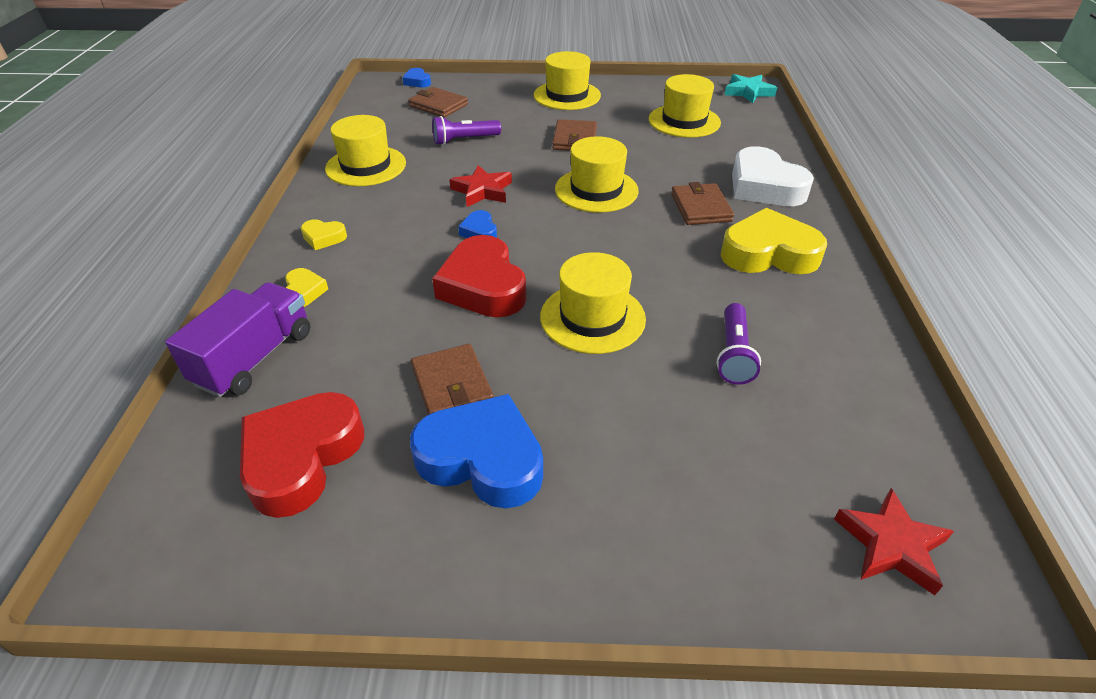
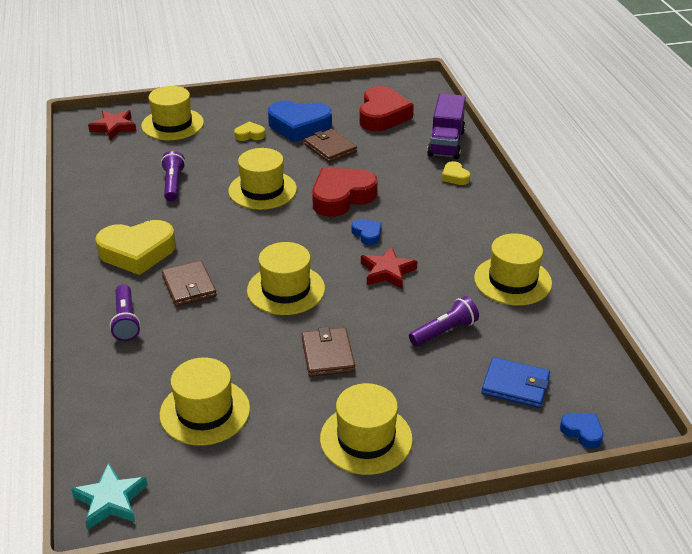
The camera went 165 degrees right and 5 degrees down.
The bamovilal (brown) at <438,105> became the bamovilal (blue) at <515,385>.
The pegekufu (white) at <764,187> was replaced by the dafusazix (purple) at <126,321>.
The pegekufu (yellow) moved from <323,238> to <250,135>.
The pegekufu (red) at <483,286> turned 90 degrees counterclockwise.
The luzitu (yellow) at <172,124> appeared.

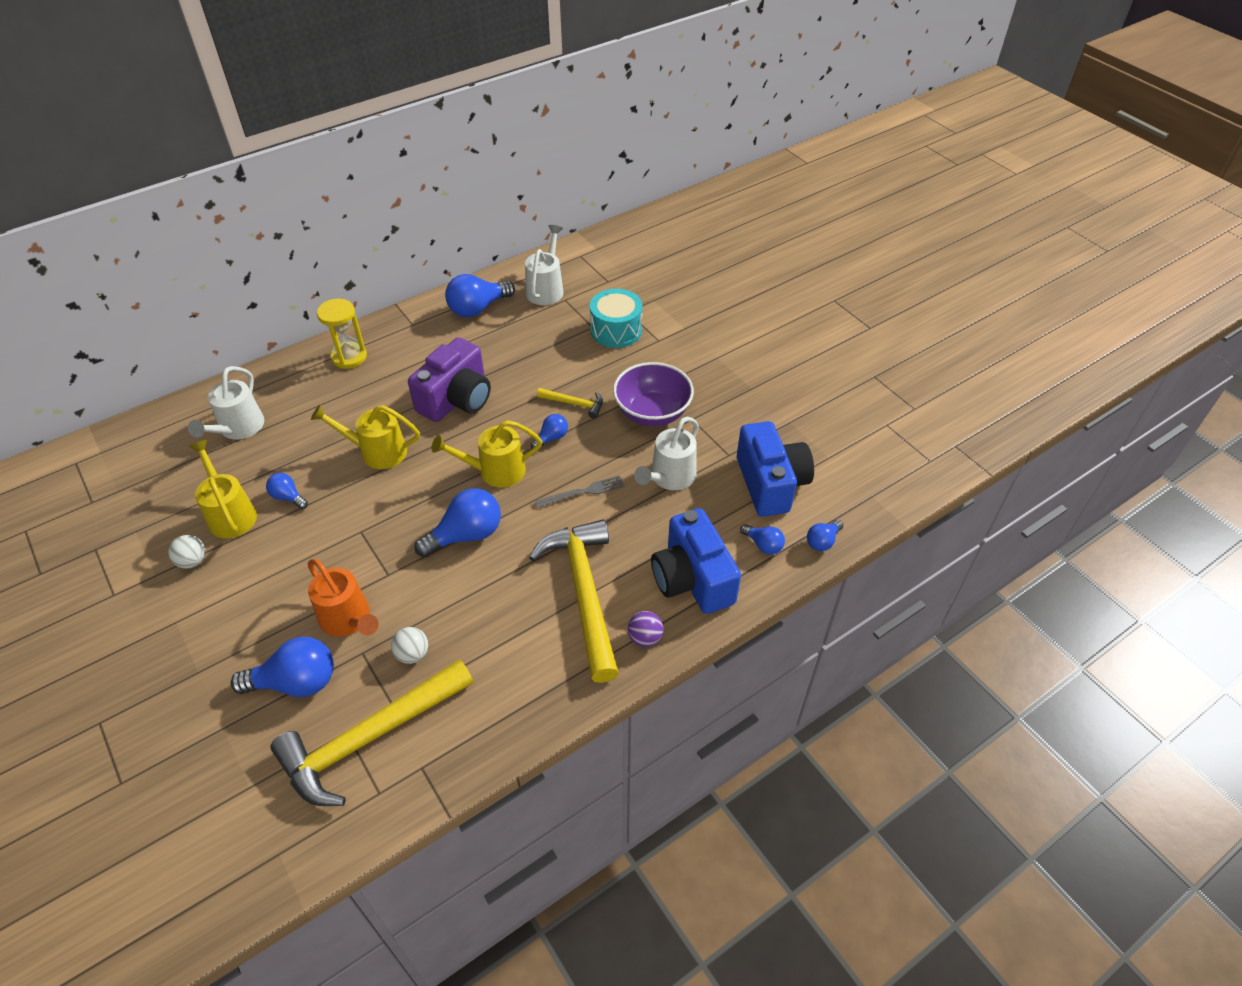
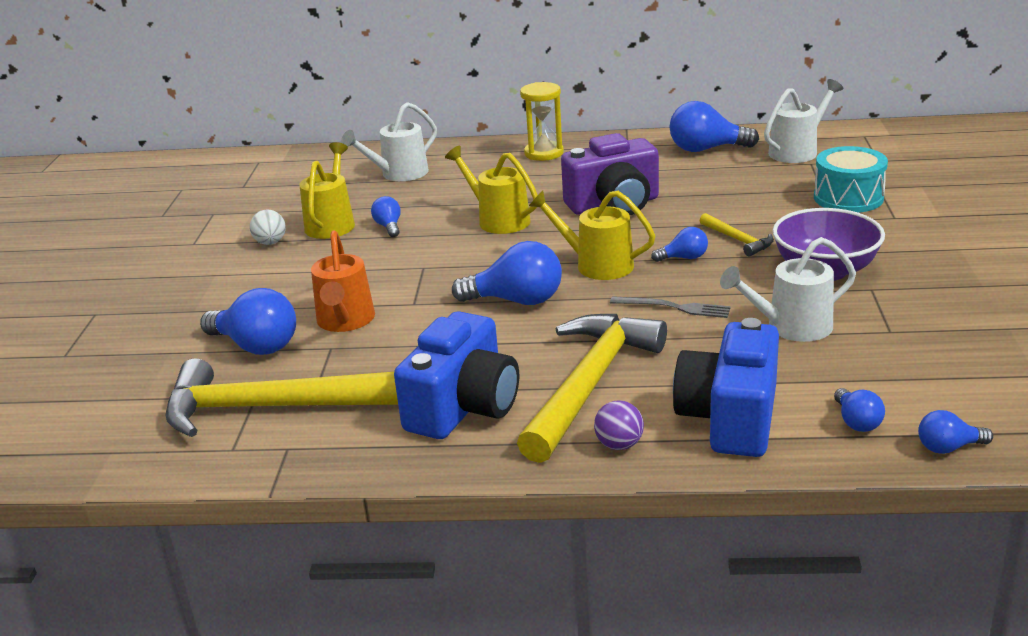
The camera went 40 degrees right and 20 degrees down.
The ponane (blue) moved from <770,483> to <464,407>.
The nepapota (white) at <412,654> disappeared.

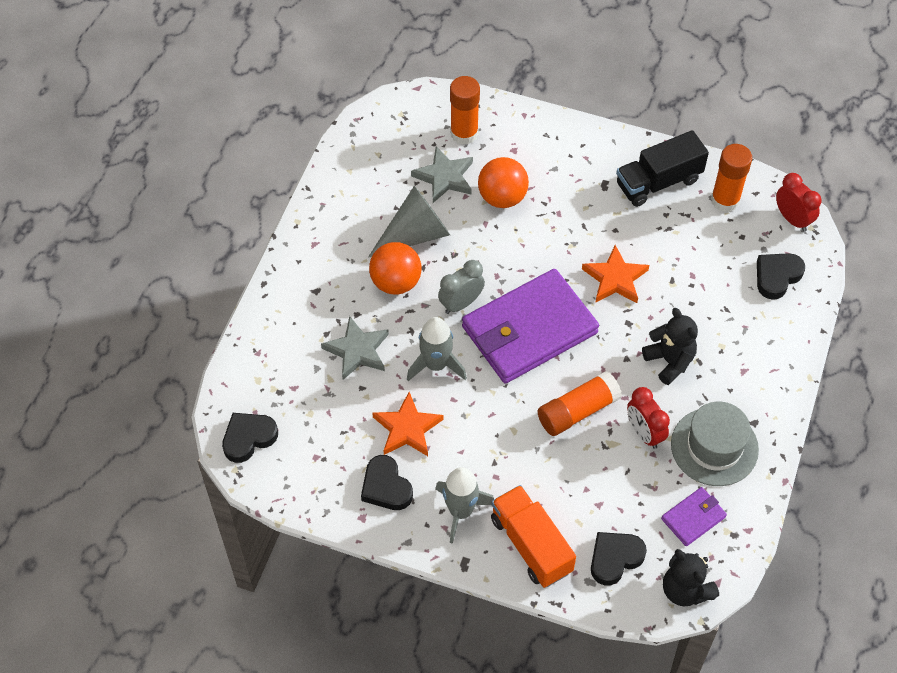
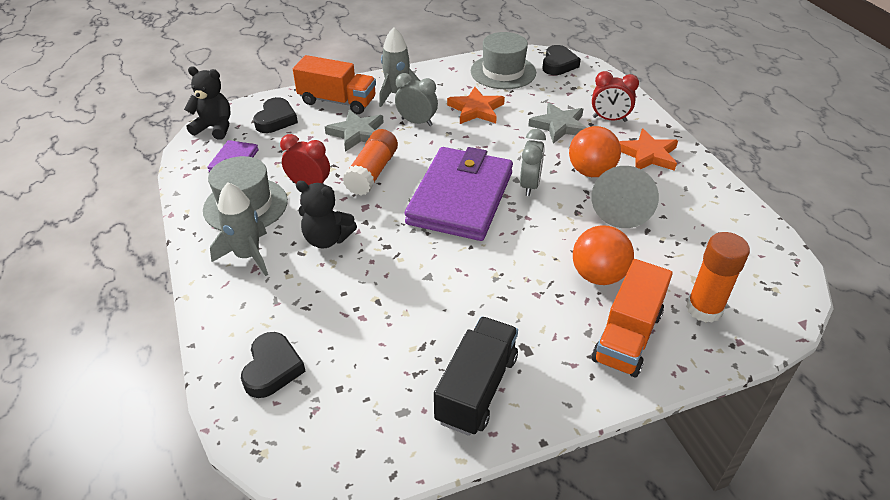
The camera went 140 degrees right and 15 degrees down.
The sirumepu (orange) at <725,200> disappeared.
The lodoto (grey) moved from <444,177> to <357,133>.
The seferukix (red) moved from <792,219> to <609,119>.
The lodoto (orange) moved from <615,279> to <648,154>.
The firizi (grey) moved from <436,365> to <248,256>.
The pegekufu (black) at <386,487> disappeared.
The luzitu (grey) at <503,72> appeared.
The seferukix (grey) at <417,122> appeared.
The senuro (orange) at <627,336> appeared.

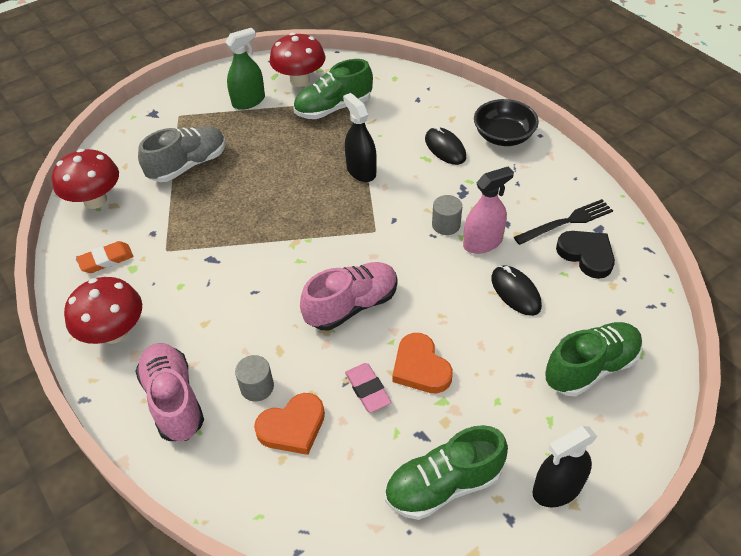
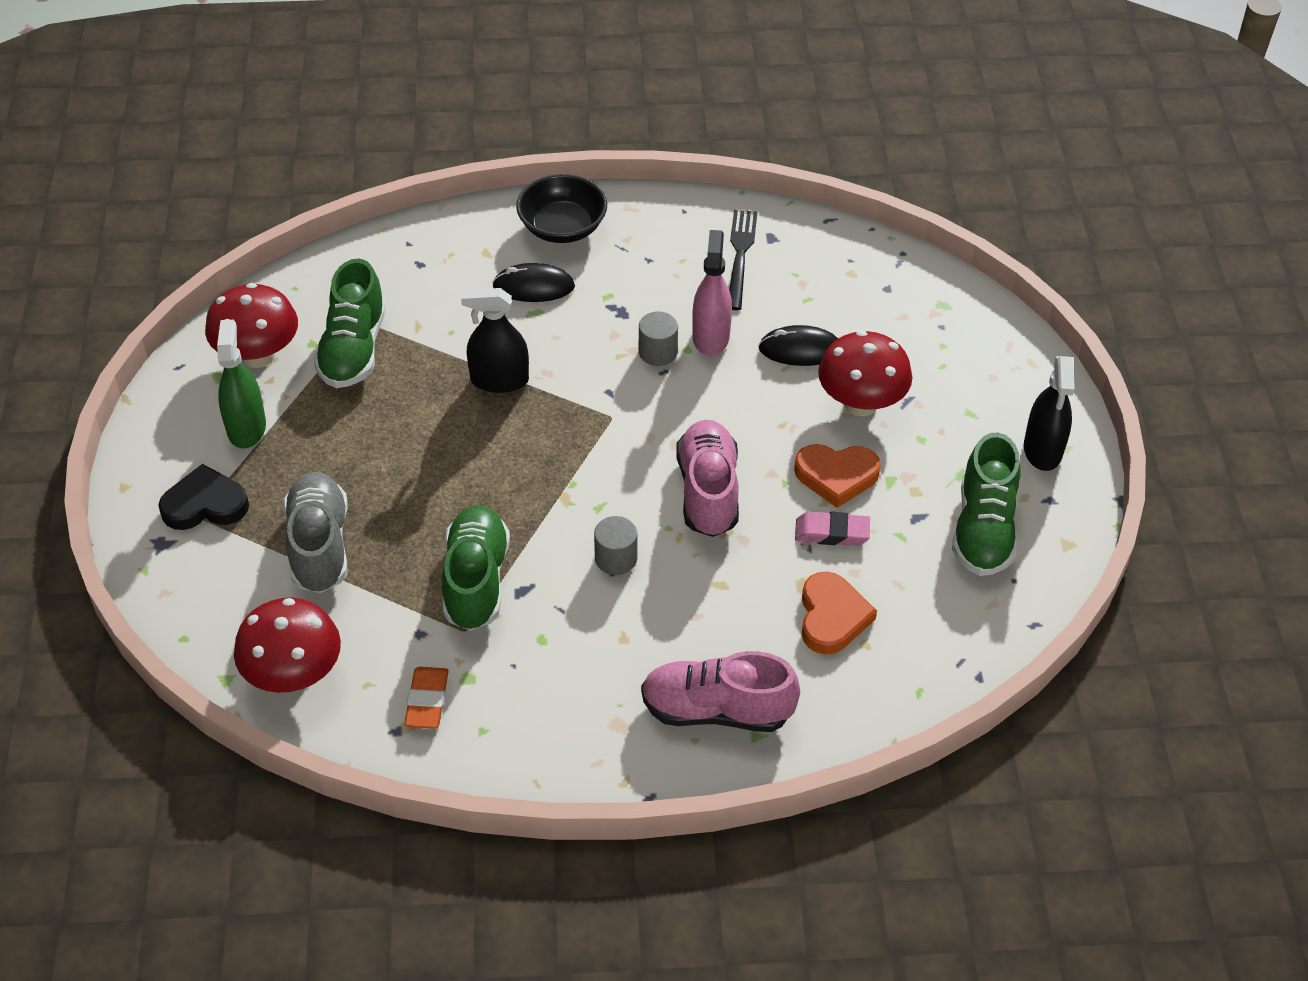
The camera went 60 degrees left and 0 degrees up.
The pegekufu (black) moved from <586,255> to <205,504>.
The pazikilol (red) moved from <114,332> to <861,403>.
The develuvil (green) moved from <590,368> to <476,581>.
The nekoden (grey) moved from <257,387> to <616,558>.

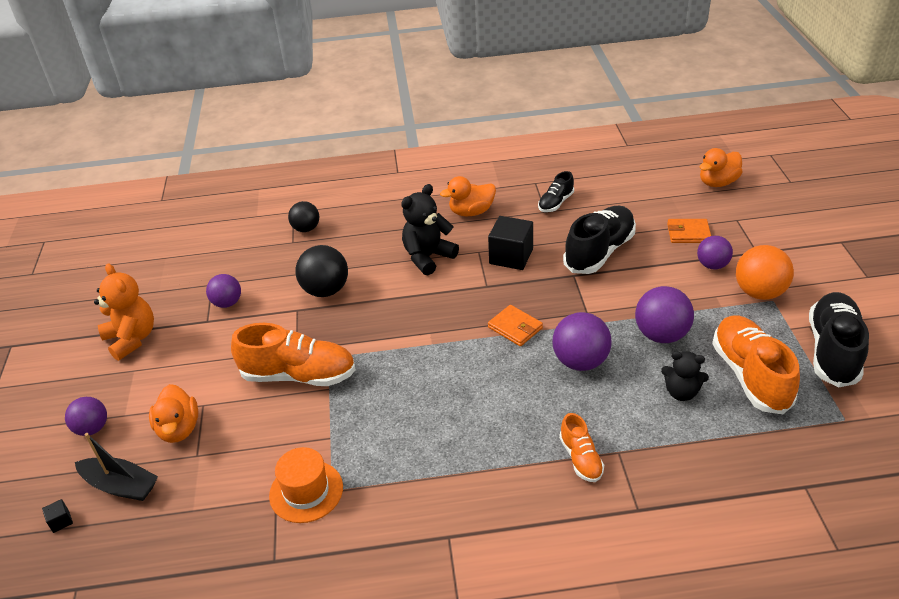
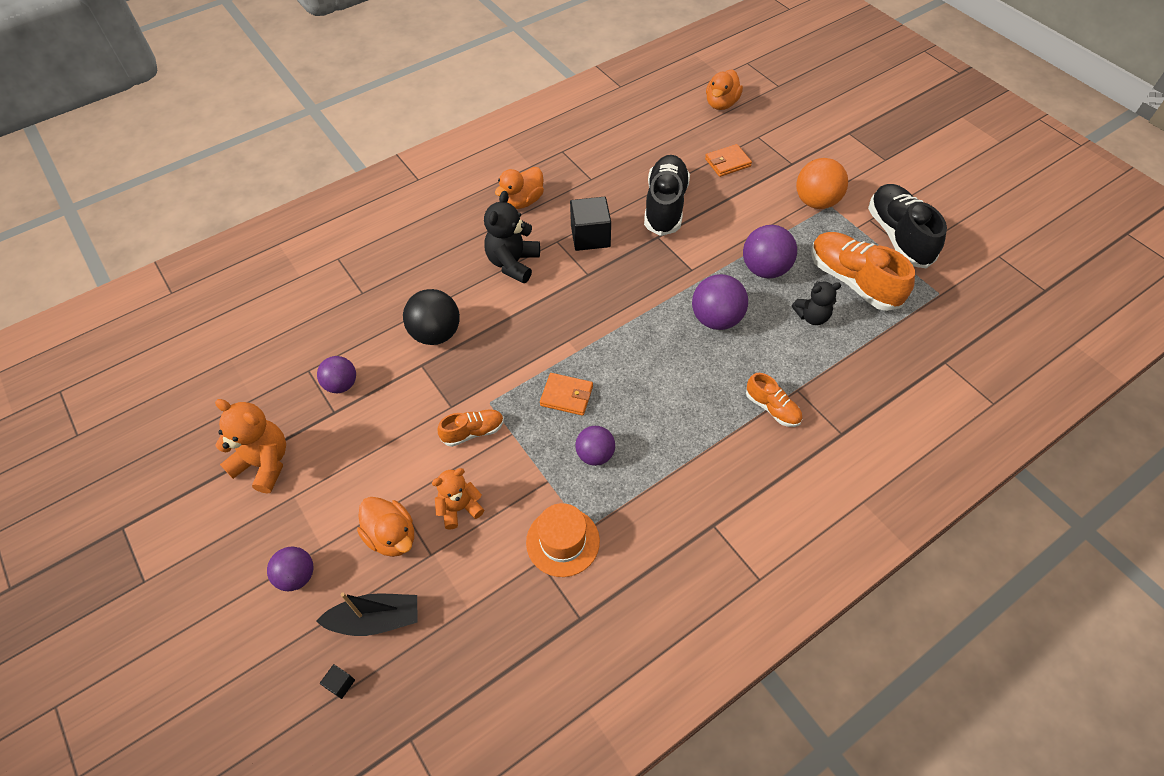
The camera went 30 degrees left and 15 degrees up.
The develuvil (black) at <555,203> disappeared.
The nepapota (black) at <306,229> disappeared.
The nepapota (purple) moved from <712,265> to <595,455>.
The bamovilal (orange) moved from <515,328> to <566,396>.
The develuvil (orange) at <299,375> changed to 0.53 times the size.
The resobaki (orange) at <459,508> appeared.

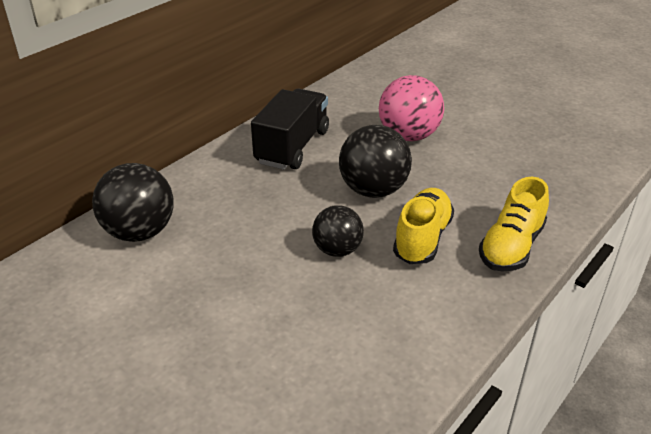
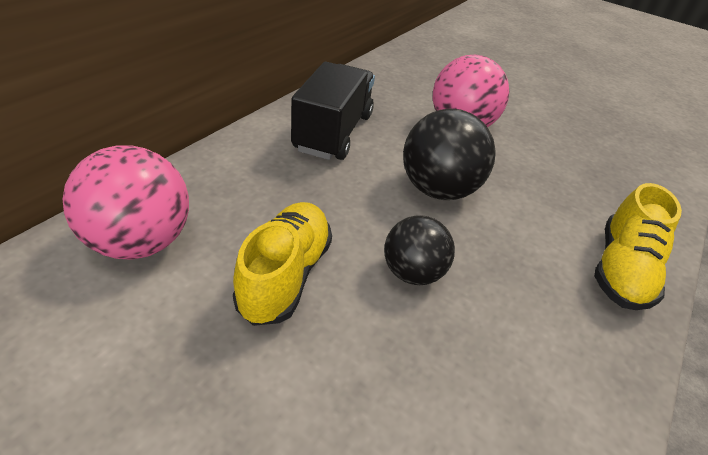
The camera went 10 degrees left and 5 degrees up.
The nepapota (black) at <140,232> became the nepapota (pink) at <141,242>.
The develuvil (yellow) moved from <422,239> to <285,275>.

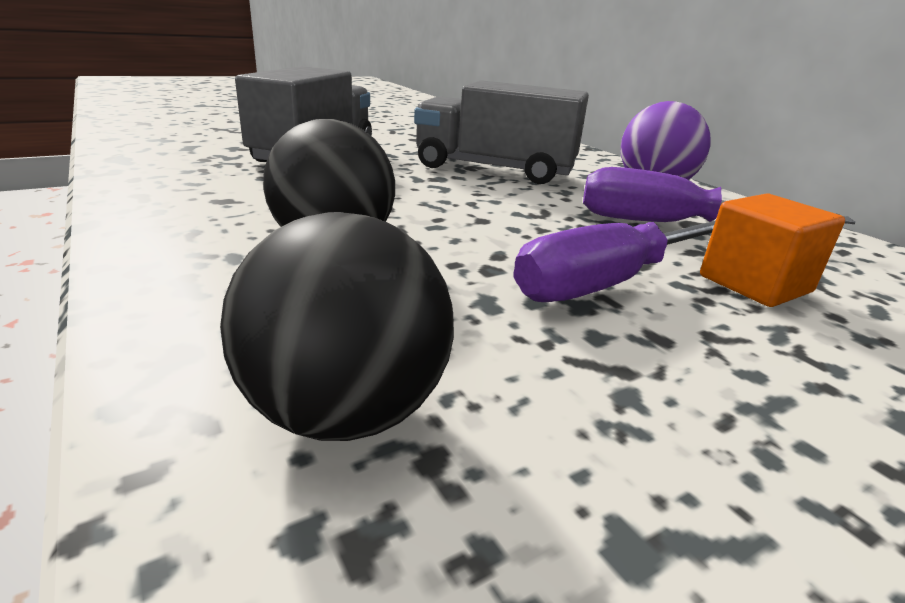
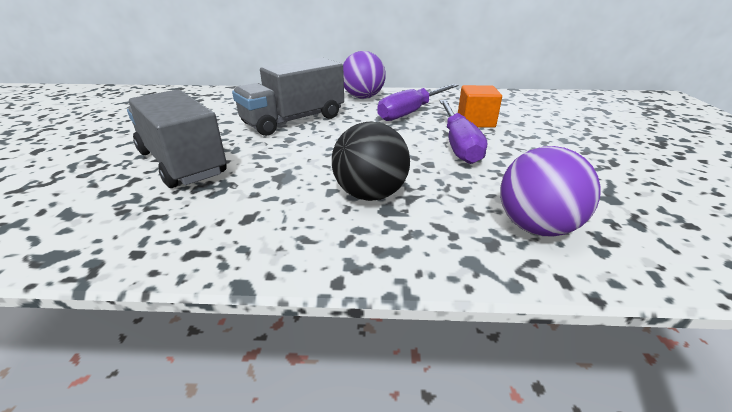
The camera went 55 degrees left and 5 degrees up.
The nepapota (black) at <345,412> became the nepapota (purple) at <536,227>.

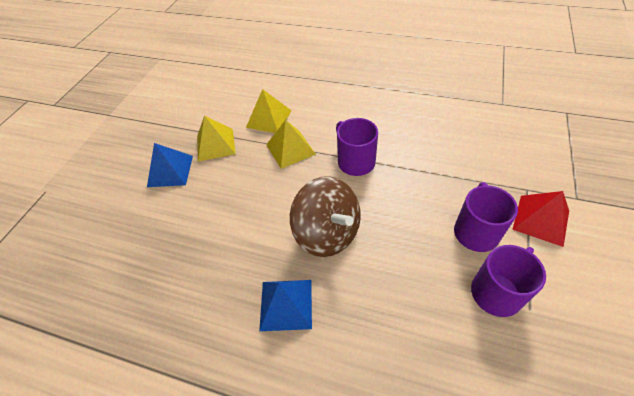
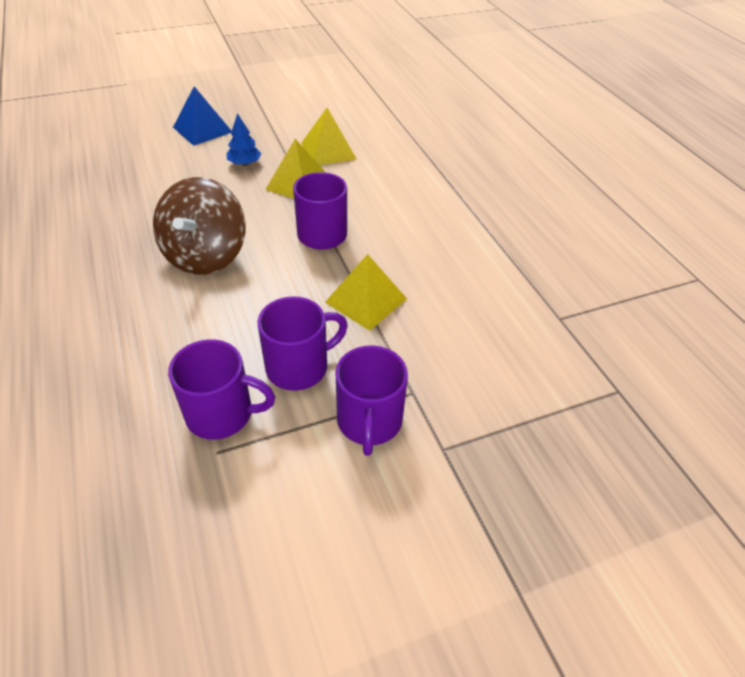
The camera went 45 degrees right and 5 degrees down.
The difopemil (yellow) moved from <215,144> to <366,300>.
The difopemil (red) at <541,220> was replaced by the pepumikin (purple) at <369,422>.
The difopemil (blue) at <286,304> disappeared.
The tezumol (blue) at <245,163> appeared.

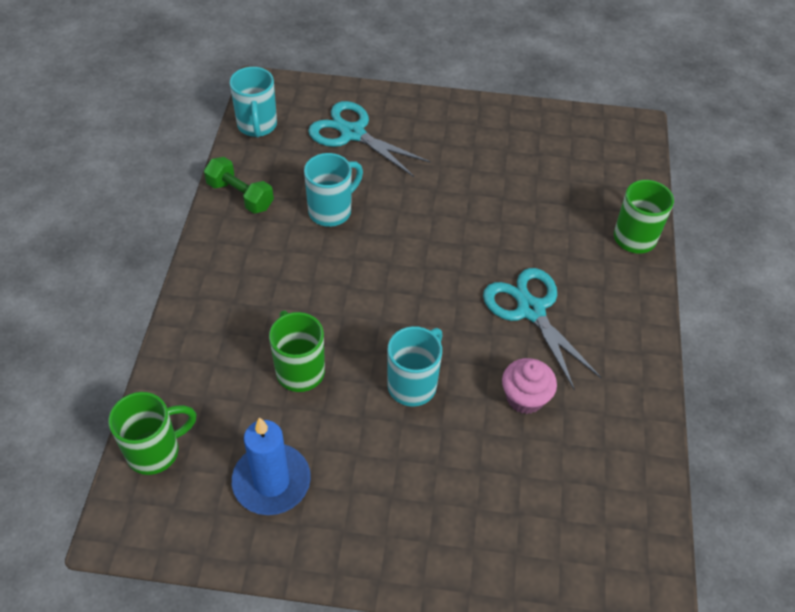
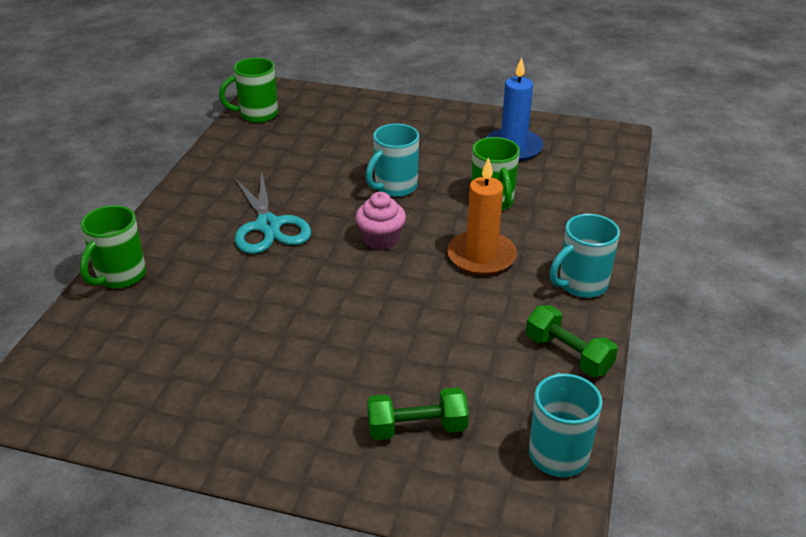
The camera went 170 degrees left and 15 degrees down.
The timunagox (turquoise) at <352,133> was replaced by the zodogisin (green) at <417,428>.
The pepumikin (turquoise) moved from <331,211> to <581,285>.
The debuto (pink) moved from <525,398> to <381,239>.
The pepumikin (green) moved from <155,451> to <257,115>.
The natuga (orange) at <481,256> appeared.

